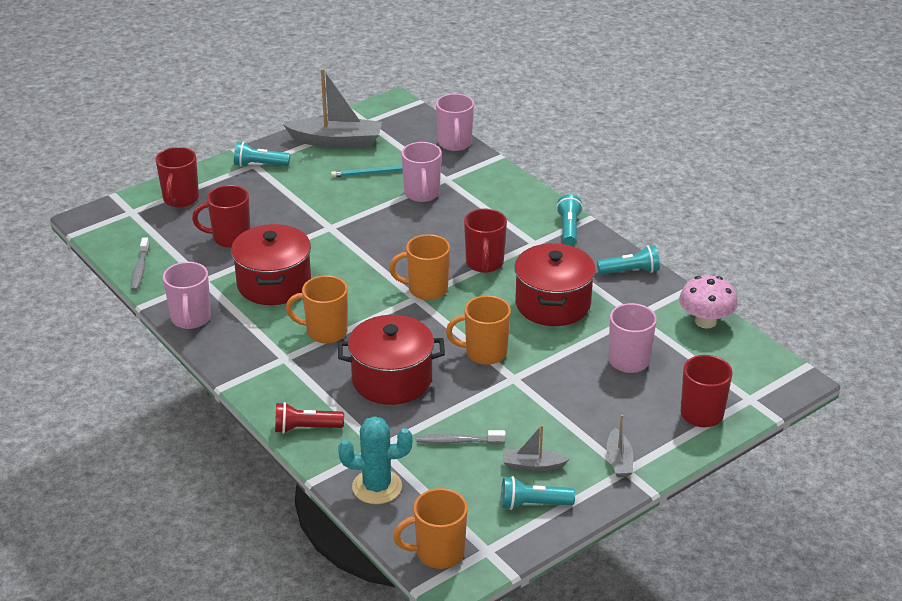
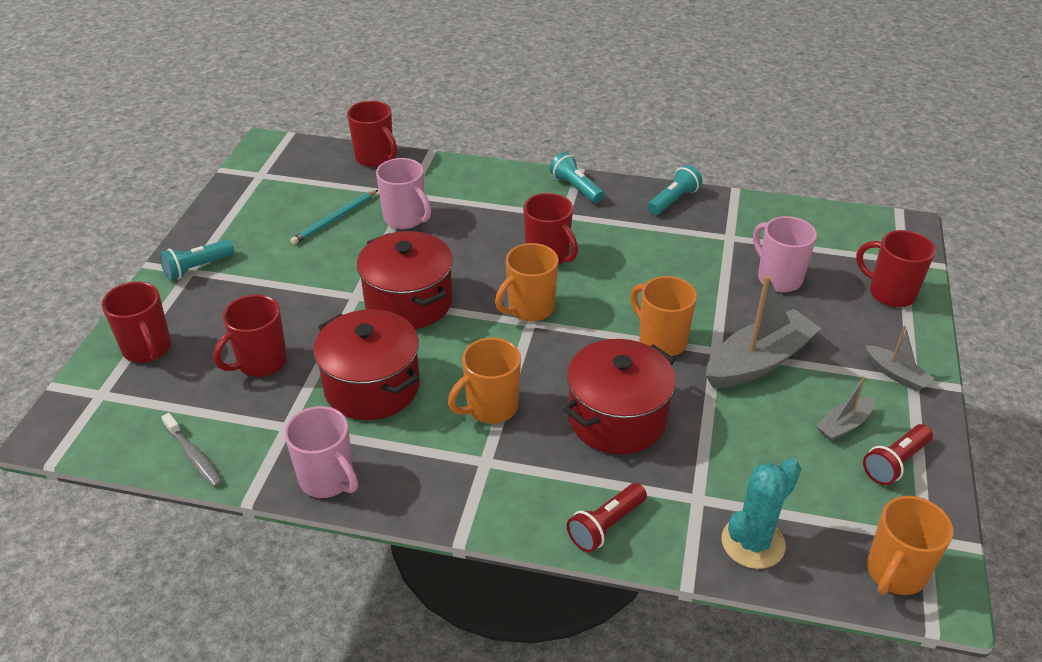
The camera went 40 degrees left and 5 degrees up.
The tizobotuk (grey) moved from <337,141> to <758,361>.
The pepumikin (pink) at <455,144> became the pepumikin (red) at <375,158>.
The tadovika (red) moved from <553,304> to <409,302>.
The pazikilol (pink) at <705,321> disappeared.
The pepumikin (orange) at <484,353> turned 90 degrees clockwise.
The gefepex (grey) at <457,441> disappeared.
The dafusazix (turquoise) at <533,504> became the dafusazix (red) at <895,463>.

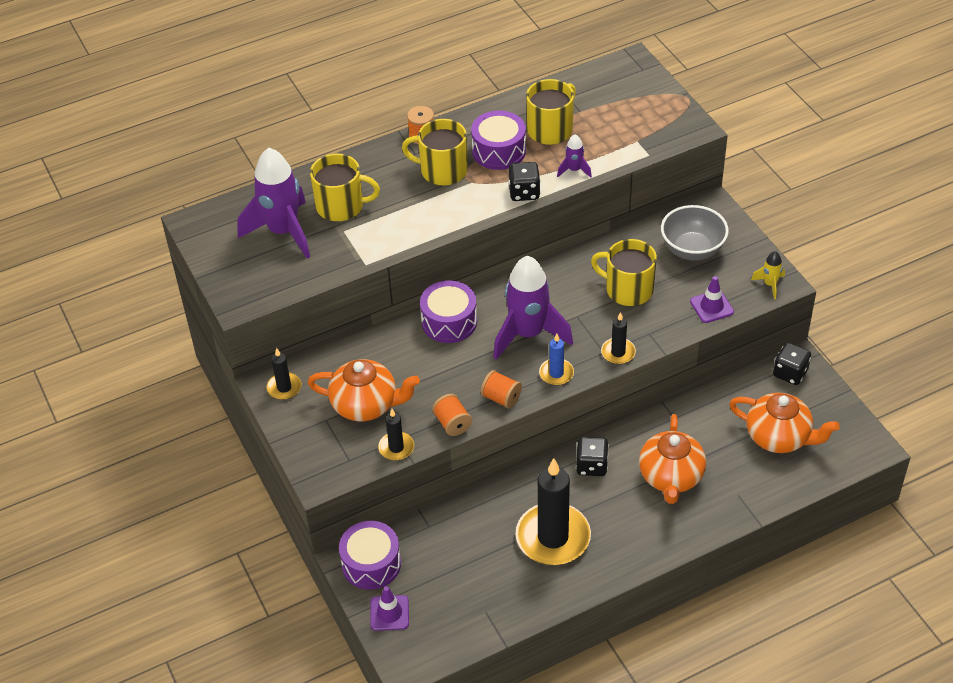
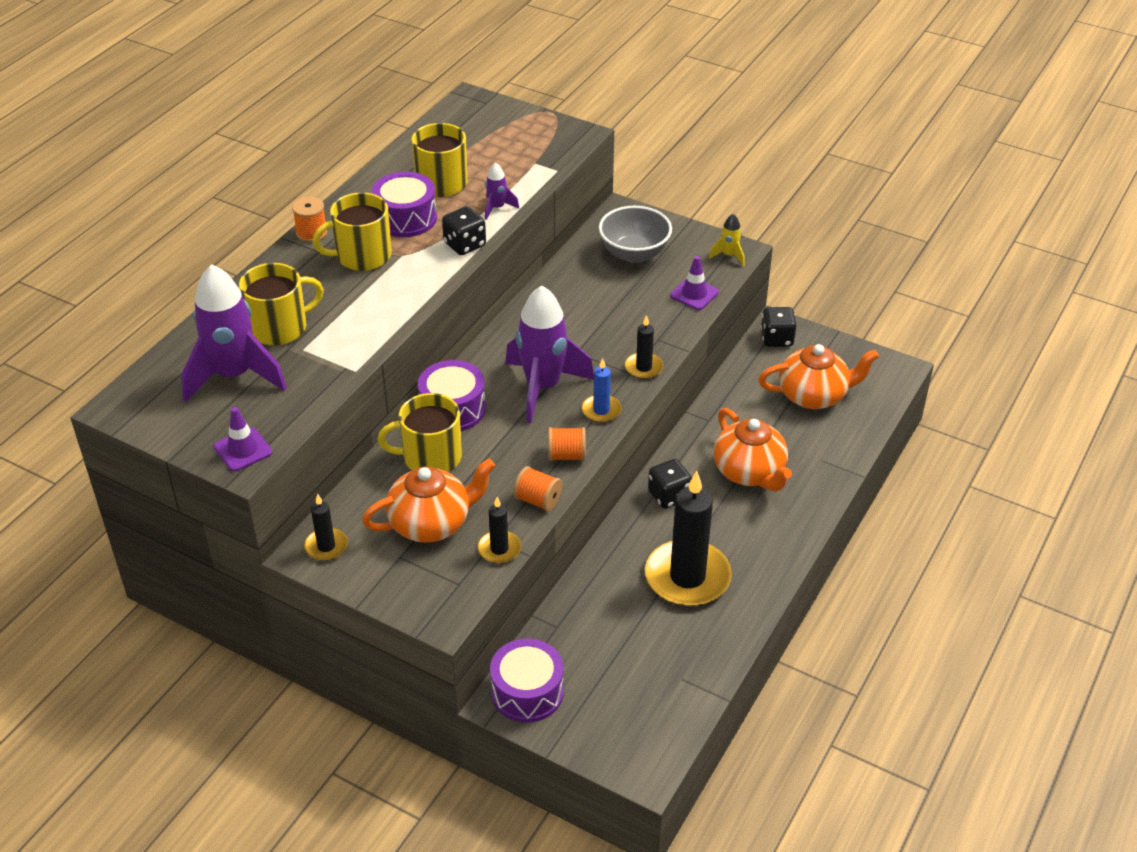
The camera went 35 degrees left and 5 degrees down.
The pepumikin (yellow) moved from <627,289> to <430,457>.
The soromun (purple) moved from <389,613> to <243,450>.

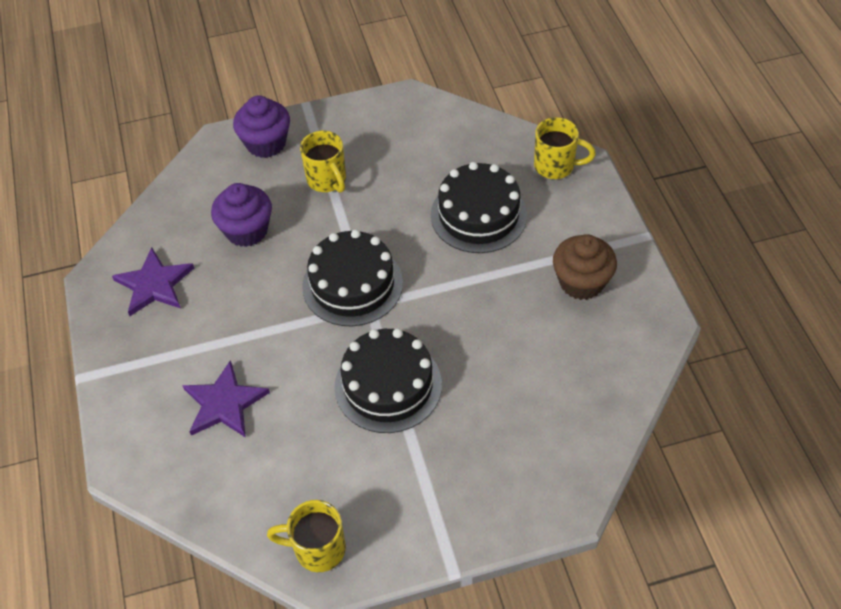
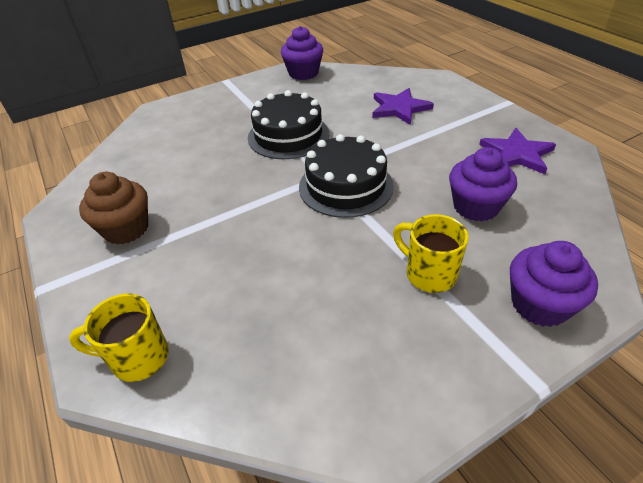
The camera went 165 degrees right and 10 degrees down.
The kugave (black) at <478,215> disappeared.
The pepumikin (yellow) at <317,549> was replaced by the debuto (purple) at <303,73>.

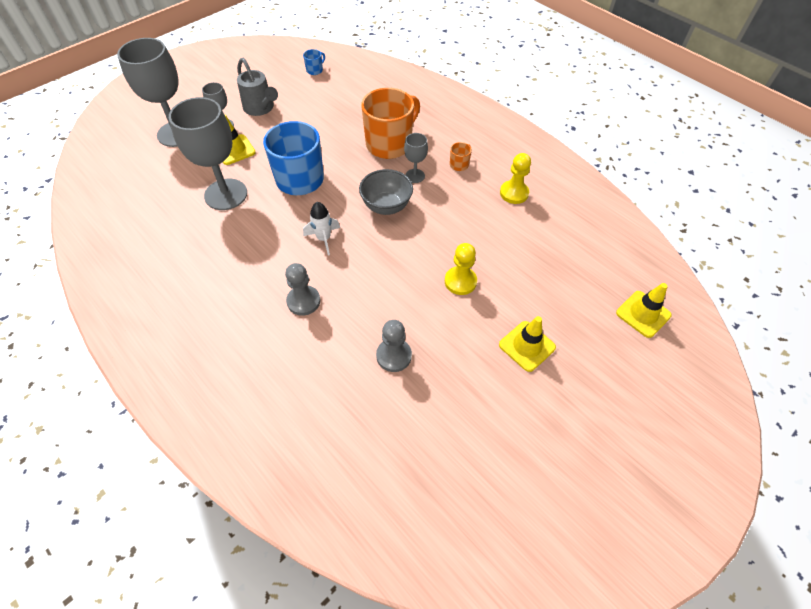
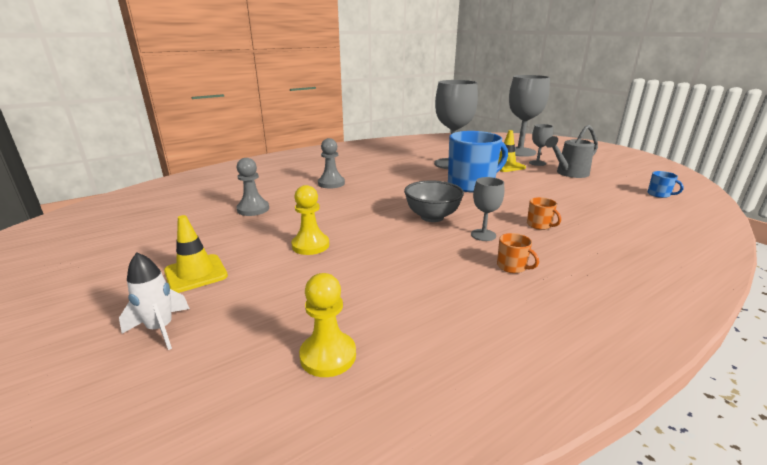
The camera went 100 degrees right and 30 degrees down.
The pepumikin (orange) at <390,144> changed to 0.41 times the size.
The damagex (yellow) moved from <514,193> to <328,356>.
The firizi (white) moved from <324,239> to <161,329>.
The soromun (yellow) at <643,314> disappeared.

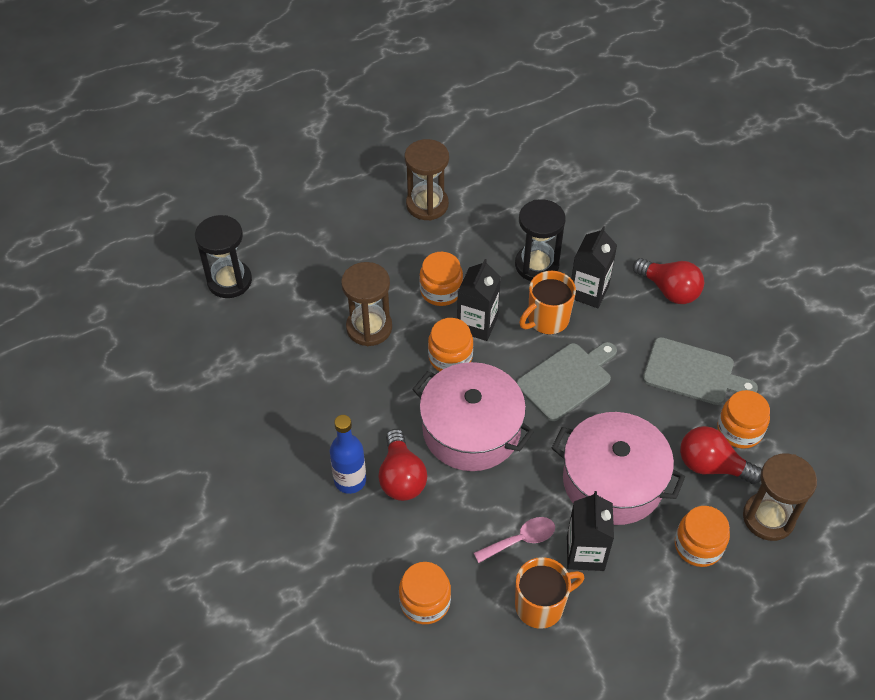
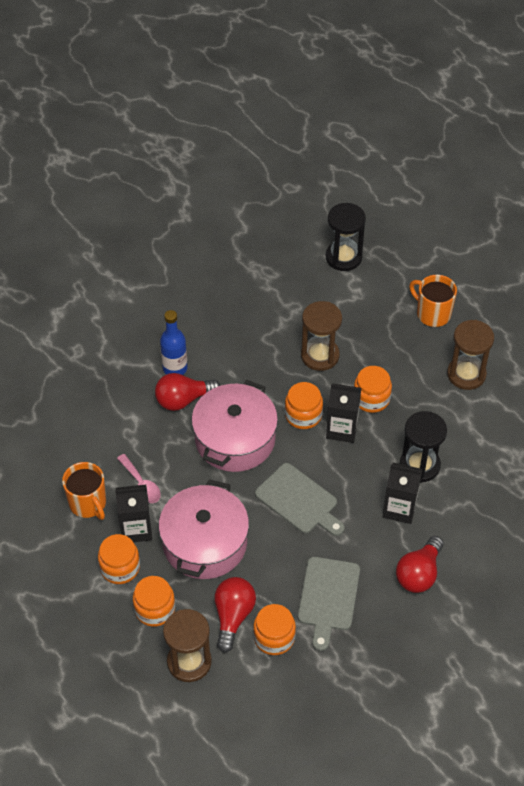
The camera went 80 degrees right and 0 degrees up.
The pepumikin (orange) moved from <547,320> to <432,313>.
The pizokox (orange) moved from <425,601> to <120,567>.

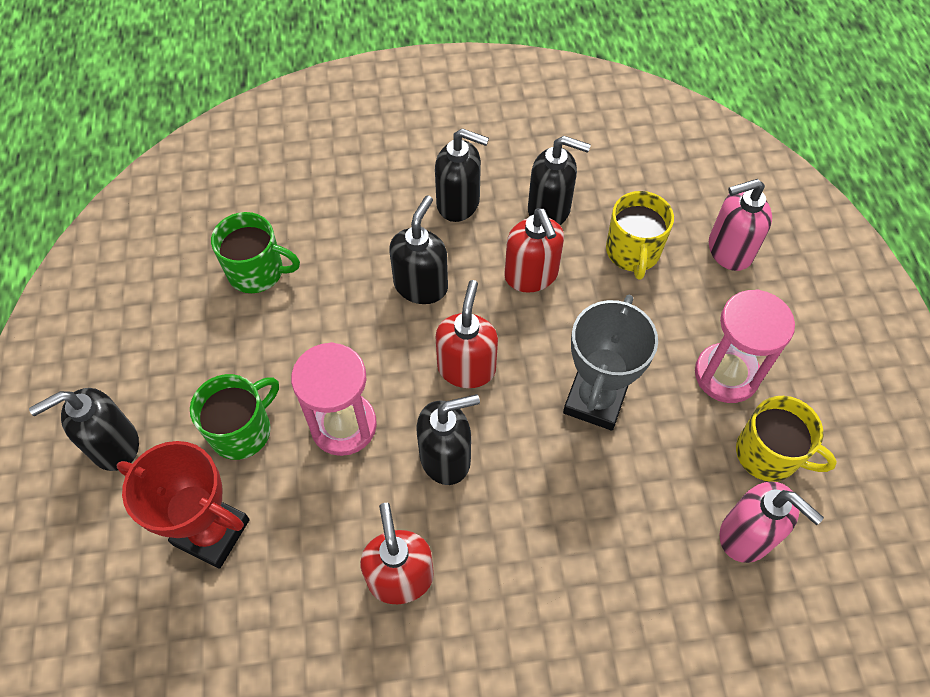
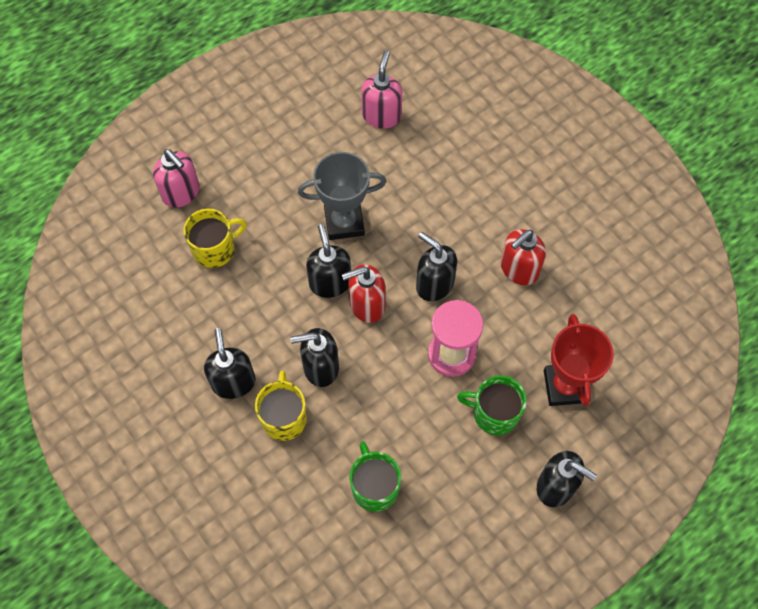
The camera went 120 degrees left and 5 degrees up.
The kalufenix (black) moved from <549,210> to <330,282>.
The kalufenix (red) at <531,275> disappeared.
The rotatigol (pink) at <726,375> disappeared.
The pepumikin (yellow) moved from <768,454> to <284,417>.

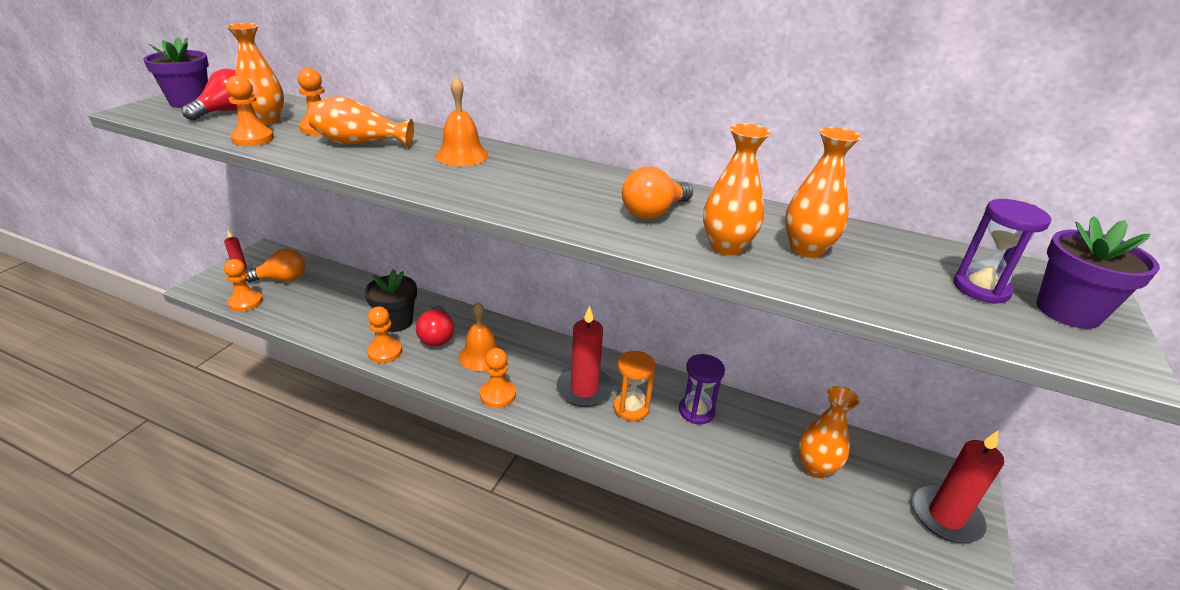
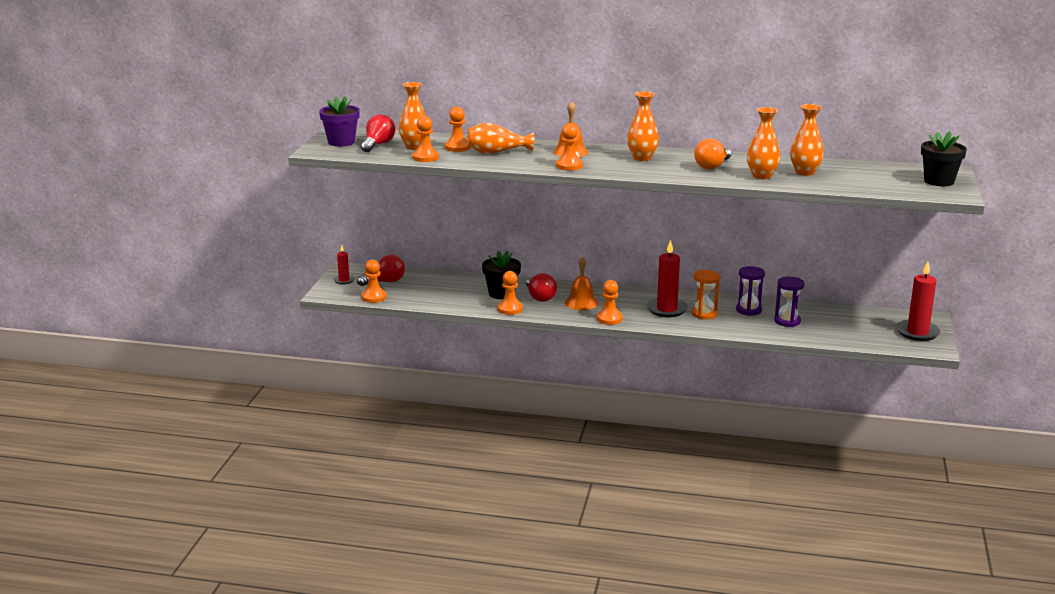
The camera went 10 degrees left and 10 degrees down.
The rotatigol (purple) moved from <981,288> to <787,321>.
The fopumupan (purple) at <1068,311> became the fopumupan (black) at <939,181>.
The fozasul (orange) at <282,279> became the fozasul (red) at <385,282>.
The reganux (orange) moved from <815,467> to <642,158>.
The damagex (orange) at <569,166> appeared.

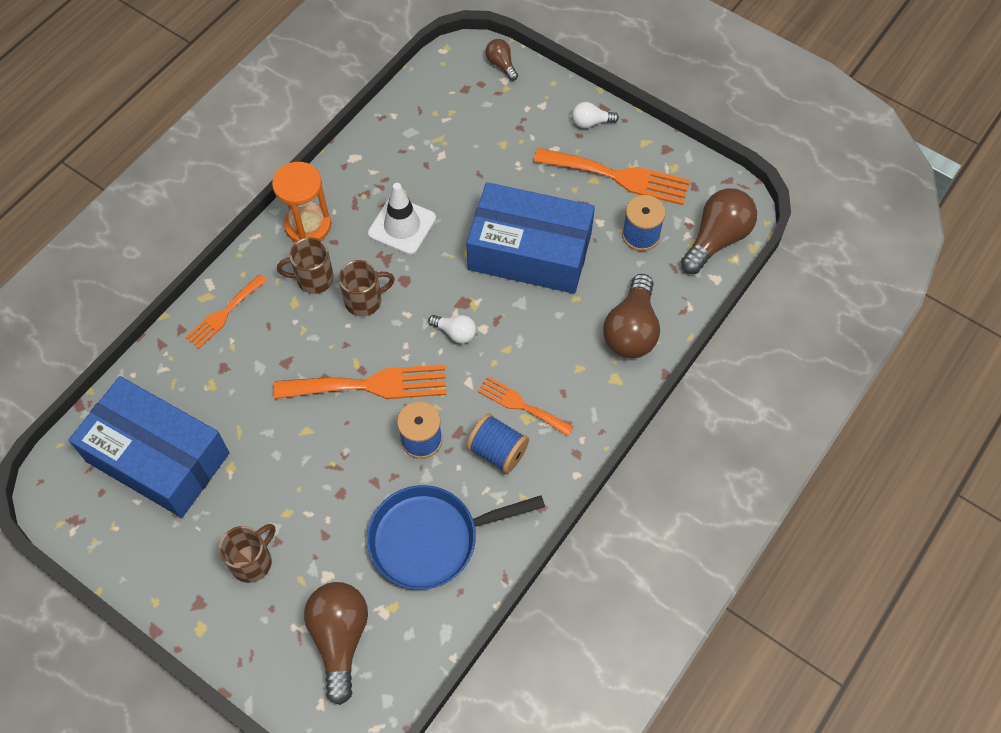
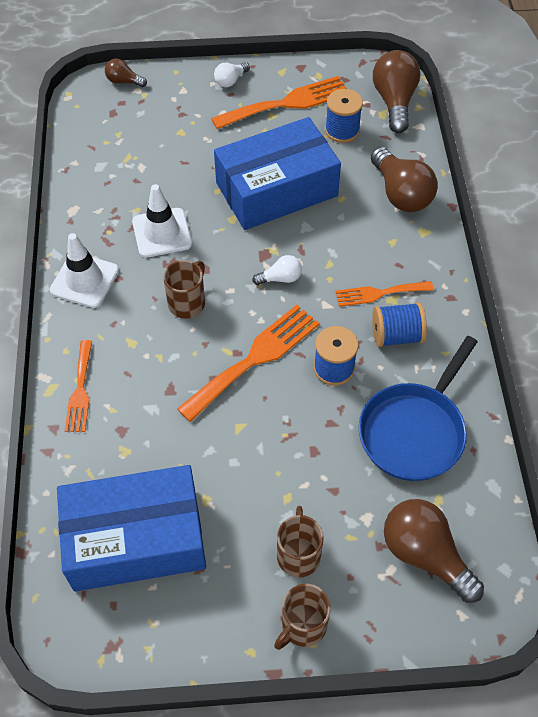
The camera went 40 degrees left and 5 degrees down.
The rotatigol (orange) at <308,225> was replaced by the soromun (white) at <84,280>.
The pepumikin (brown) moved from <313,279> to <302,626>.

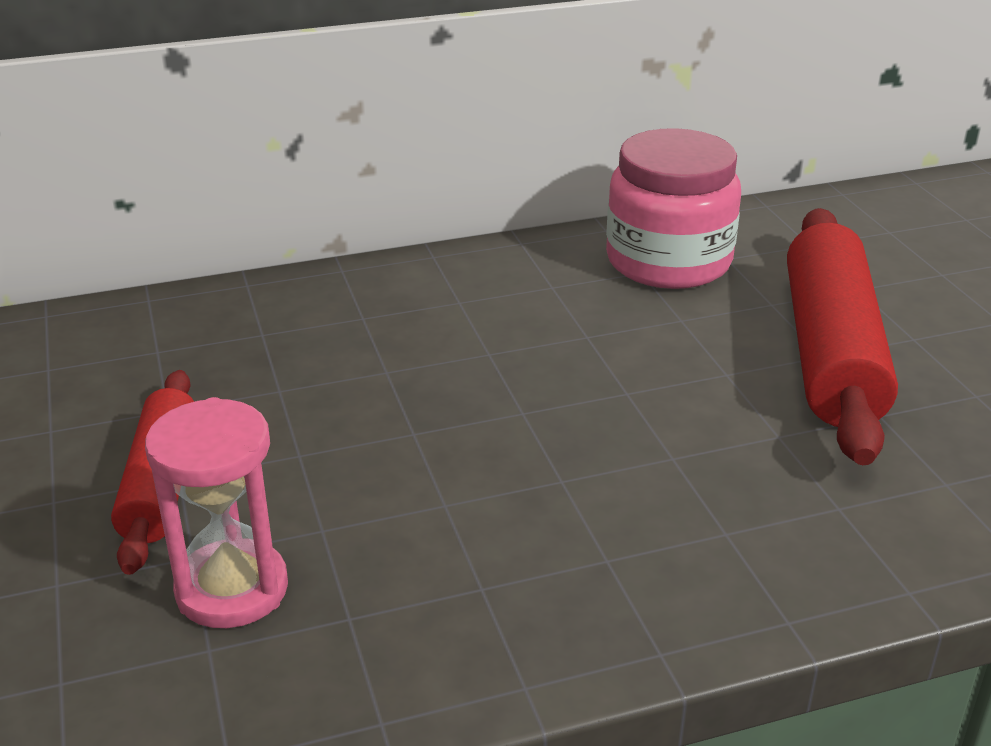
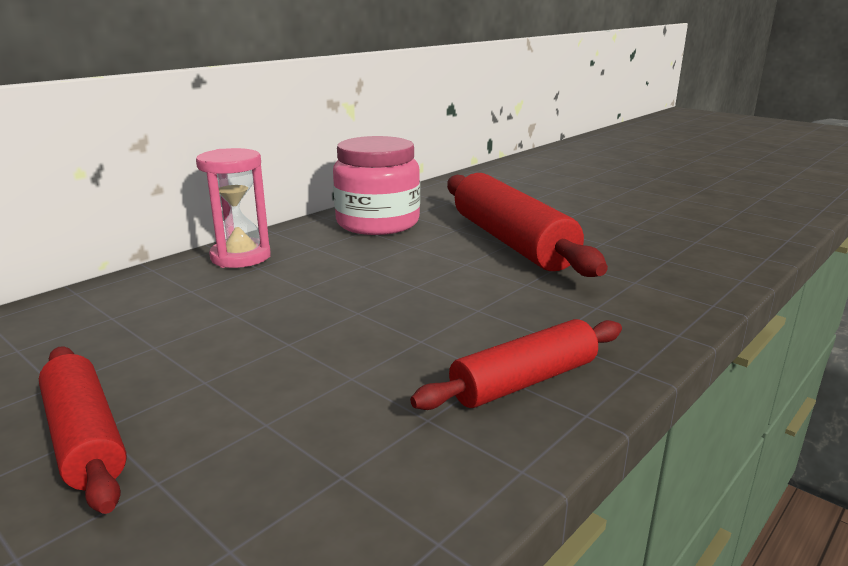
The camera went 30 degrees left and 10 degrees down.
The rotatigol (pink) moved from <232,589> to <240,257>.
The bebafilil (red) at <524,381> appeared.

